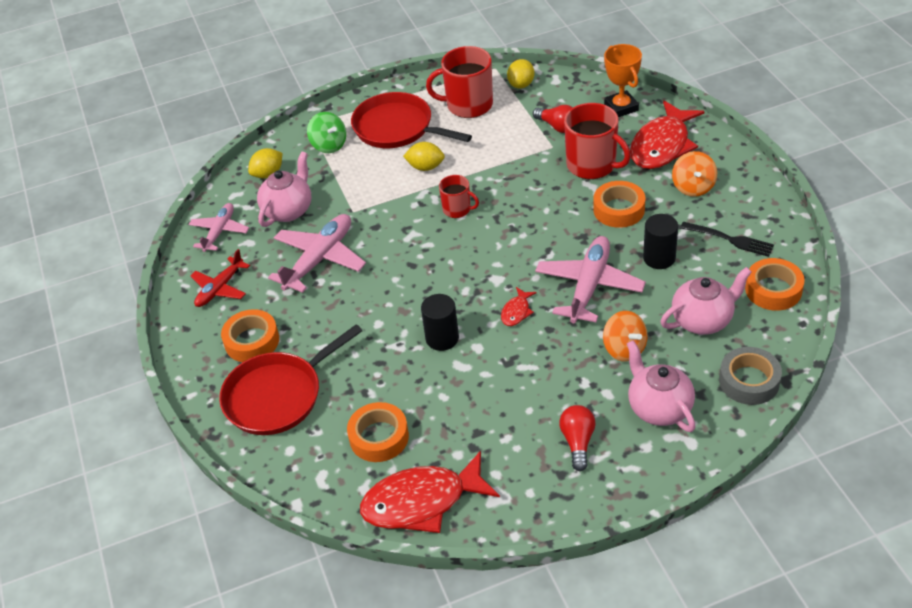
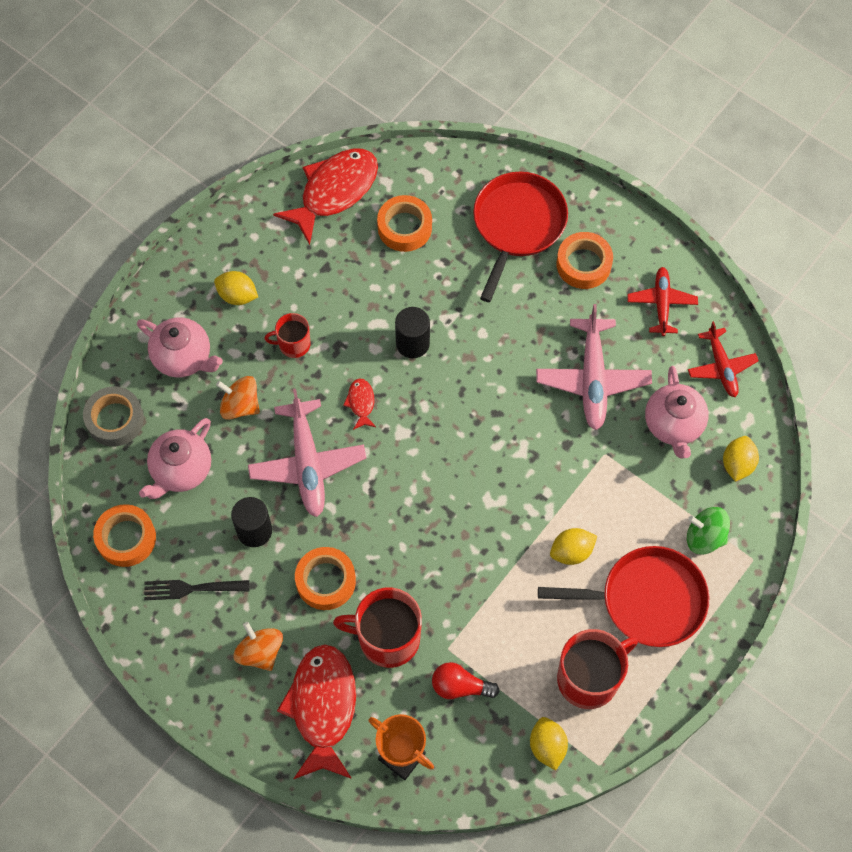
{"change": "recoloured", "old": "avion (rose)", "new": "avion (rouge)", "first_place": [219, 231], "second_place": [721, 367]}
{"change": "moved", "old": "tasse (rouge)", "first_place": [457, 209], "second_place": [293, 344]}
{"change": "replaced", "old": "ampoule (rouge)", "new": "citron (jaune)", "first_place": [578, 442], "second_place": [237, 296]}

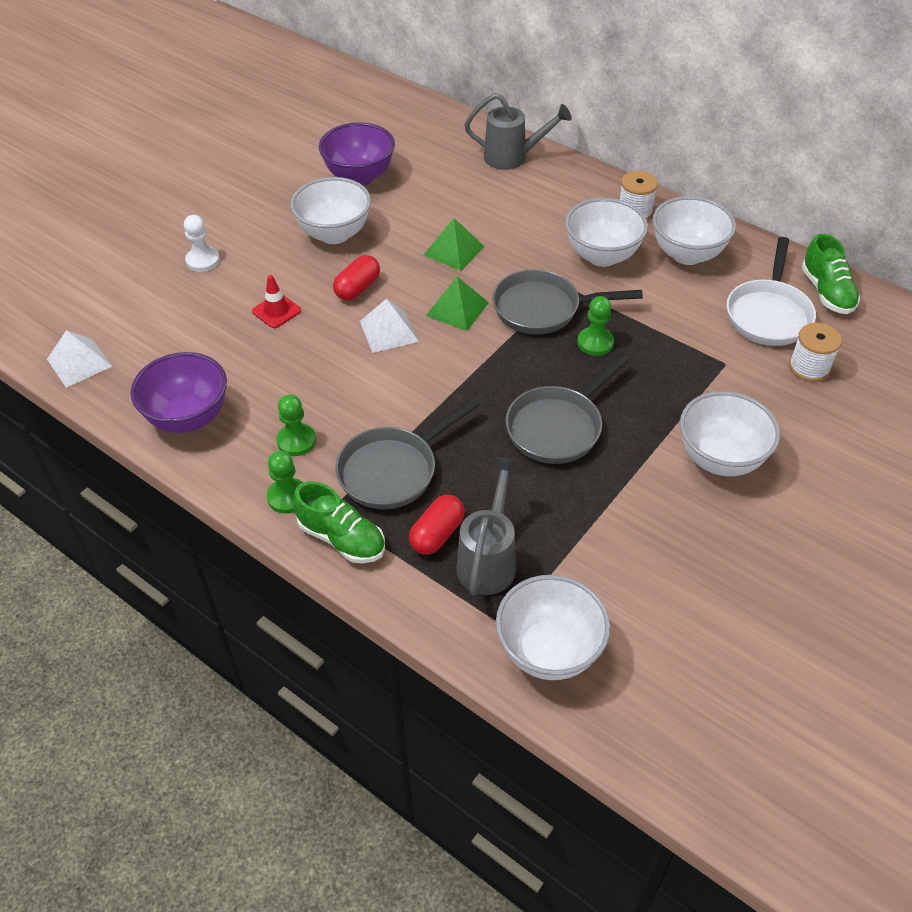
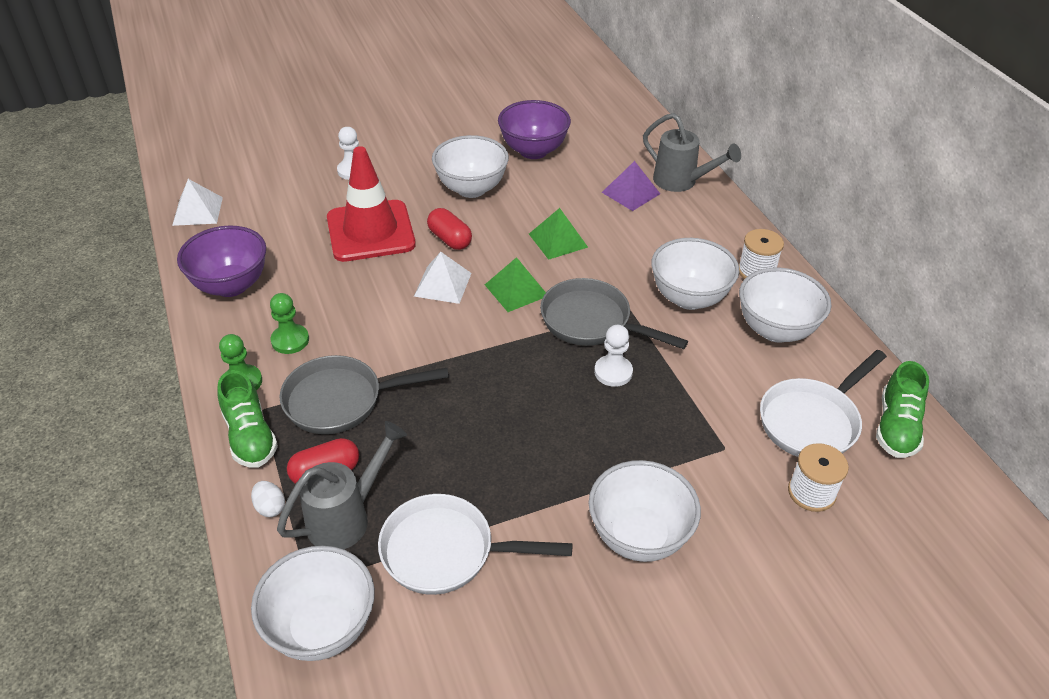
{"change": "resized", "old": "cône de chantier (rouge)", "first_place": [276, 311], "second_place": [370, 231], "factor": 2.27}
{"change": "turned", "old": "gélule (rouge)", "first_place": [357, 288], "second_place": [450, 239], "degrees": 75}
{"change": "removed", "old": "poêle (gris)", "first_place": [558, 427]}
{"change": "recoloured", "old": "pion (vert)", "new": "pion (blanc)", "first_place": [595, 343], "second_place": [613, 372]}
{"change": "added", "new": "œuf (blanc)", "second_place": [270, 507]}
{"change": "added", "new": "poêle (blanc)", "second_place": [446, 551]}
{"change": "added", "new": "pyramide (violet)", "second_place": [630, 193]}

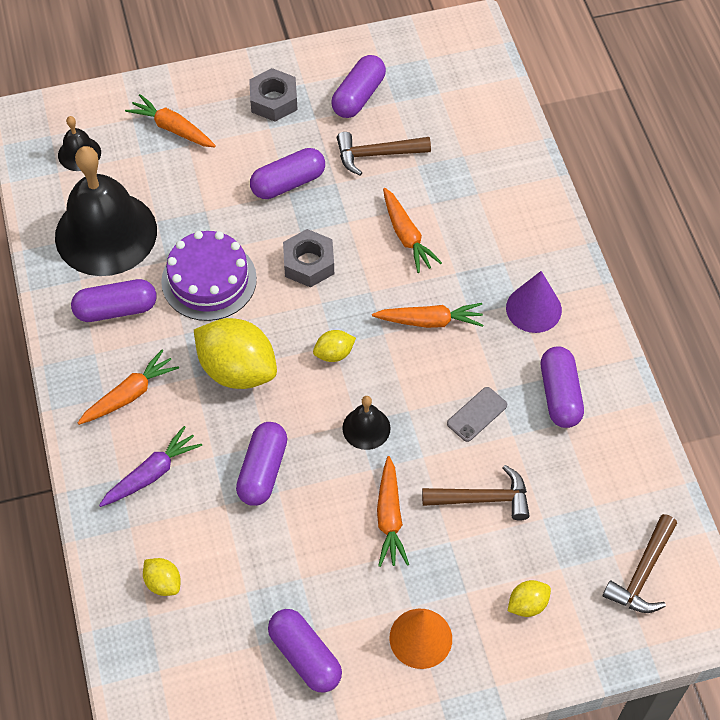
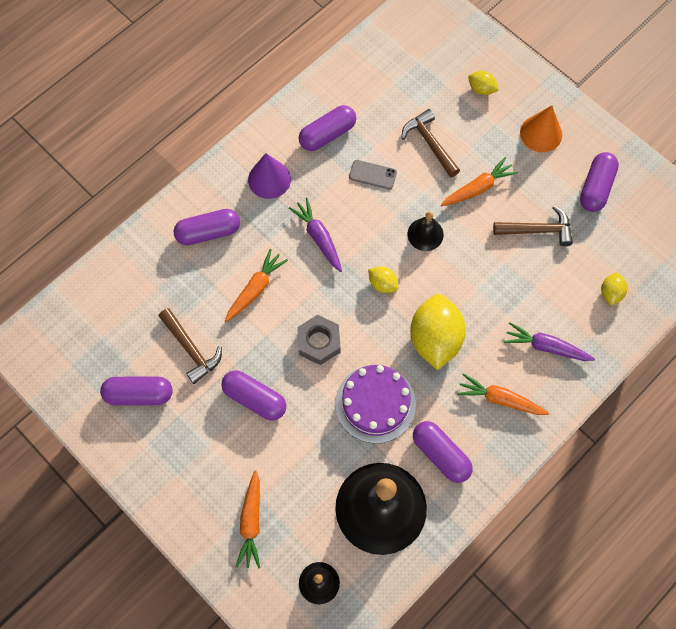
{"change": "moved", "old": "gélule (violet)", "first_place": [262, 471], "second_place": [208, 232]}
{"change": "removed", "old": "écrou (gris)", "first_place": [274, 100]}
{"change": "recoloured", "old": "carotte (orange)", "new": "carotte (violet)", "first_place": [430, 321], "second_place": [318, 237]}
{"change": "moved", "old": "marteau (marron)", "first_place": [642, 574], "second_place": [538, 230]}

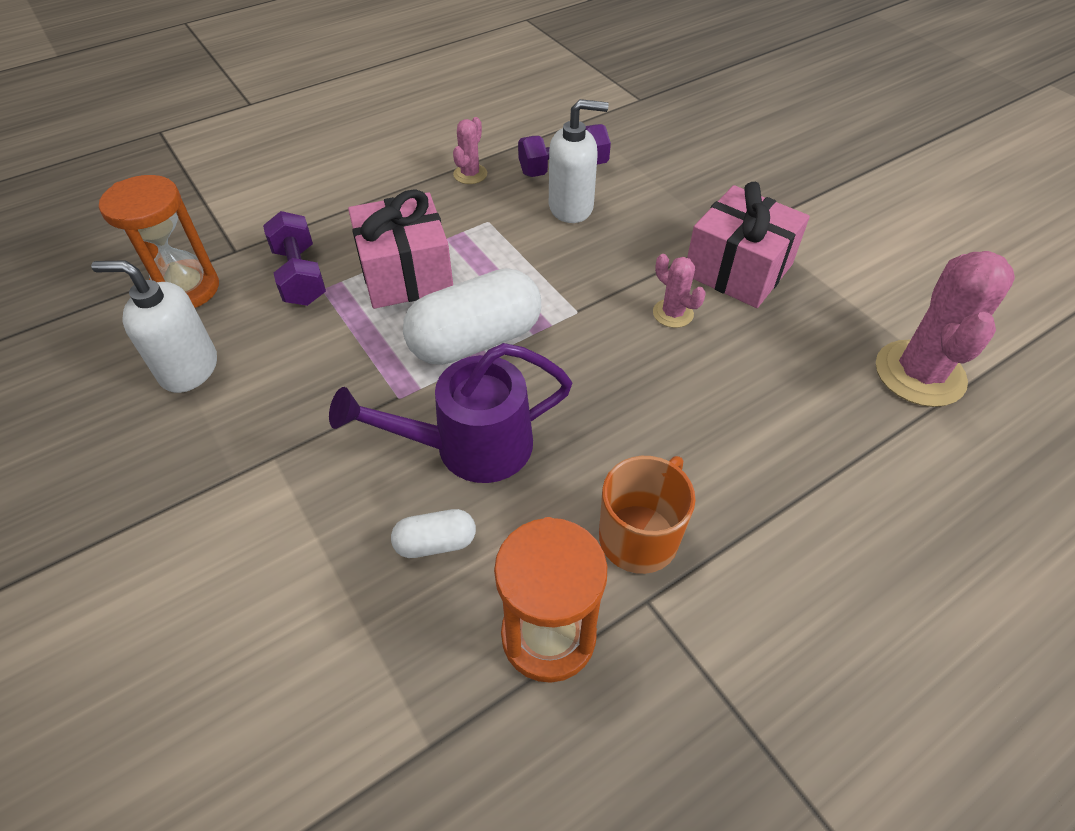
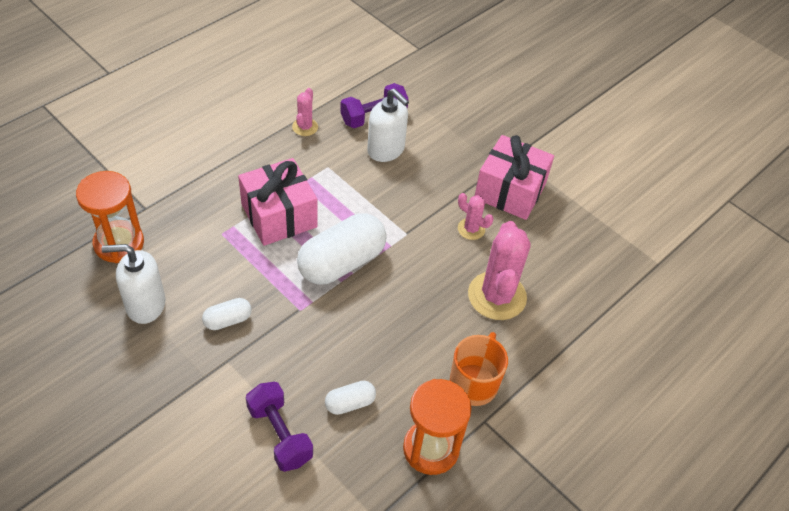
{"change": "moved", "old": "haltère (violet)", "first_place": [300, 276], "second_place": [280, 434]}
{"change": "removed", "old": "arrosoir (violet)", "first_place": [468, 447]}
{"change": "turned", "old": "distributeur de savon (blanc)", "first_place": [571, 207], "second_place": [386, 150], "degrees": 60}
{"change": "moved", "old": "cactus (rose)", "first_place": [919, 374], "second_place": [497, 296]}
{"change": "added", "new": "gélule (blanc)", "second_place": [228, 320]}

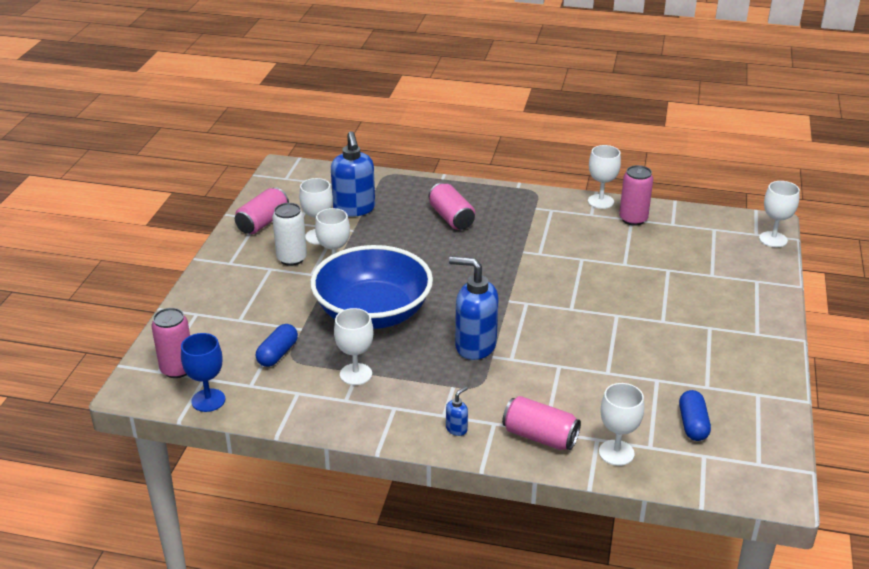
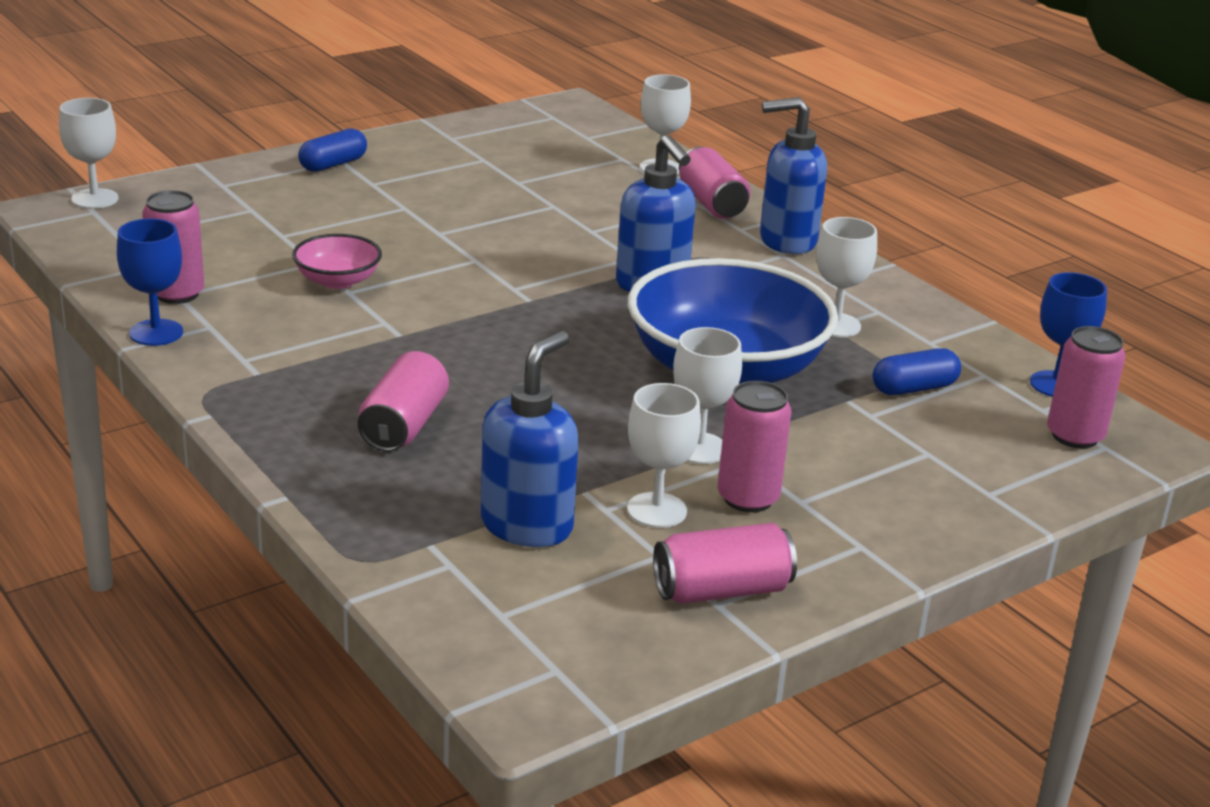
{"change": "recoloured", "old": "canette (blanc)", "new": "canette (rose)", "first_place": [291, 258], "second_place": [748, 498]}
{"change": "resized", "old": "distributeur de savon (bleu)", "first_place": [456, 429], "second_place": [786, 241], "factor": 2.32}
{"change": "recoloured", "old": "verre à pied (blanc)", "new": "verre à pied (bleu)", "first_place": [600, 201], "second_place": [156, 333]}
{"change": "moved", "old": "gélule (bleu)", "first_place": [693, 424], "second_place": [333, 164]}
{"change": "added", "new": "bol (rose)", "second_place": [337, 280]}

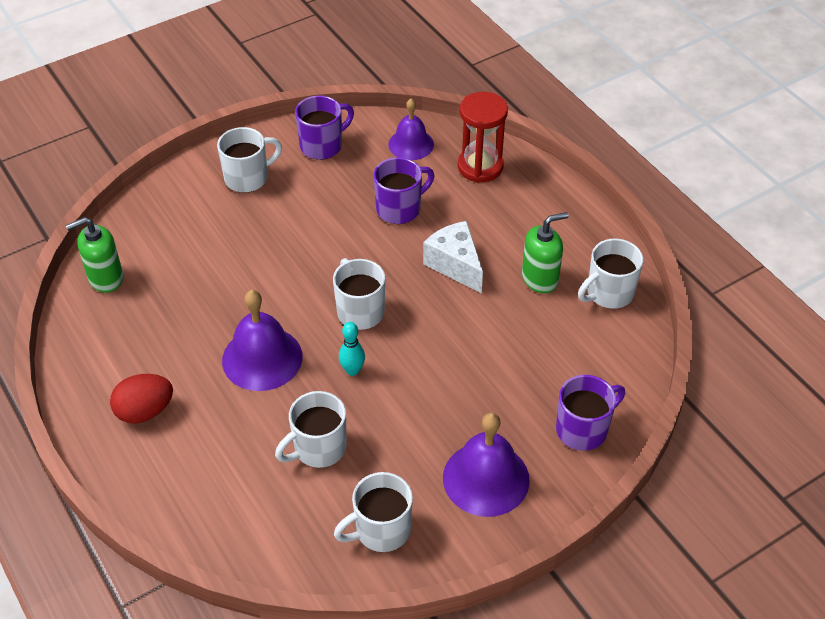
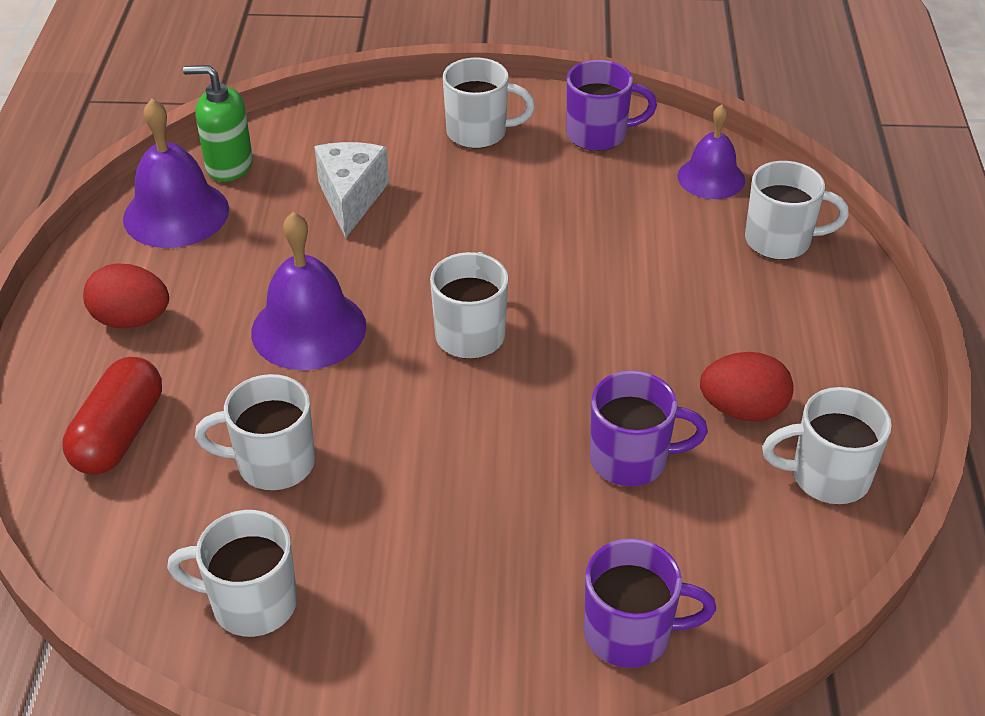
{"change": "removed", "old": "quille (turquoise)", "first_place": [352, 370]}
{"change": "moved", "old": "tasse (violet)", "first_place": [400, 209], "second_place": [631, 459]}
{"change": "moved", "old": "fromage (blanc)", "first_place": [455, 265], "second_place": [351, 198]}
{"change": "moved", "old": "cloche (violet)", "first_place": [486, 478], "second_place": [176, 213]}
{"change": "replaced", "old": "sablier (rouge)", "new": "tasse (blanc)", "first_place": [480, 167], "second_place": [780, 241]}
{"change": "replaced", "old": "distributeur de savon (vert)", "new": "œuf (rouge)", "first_place": [540, 278], "second_place": [742, 410]}
{"change": "added", "new": "gélule (rouge)", "second_place": [119, 434]}

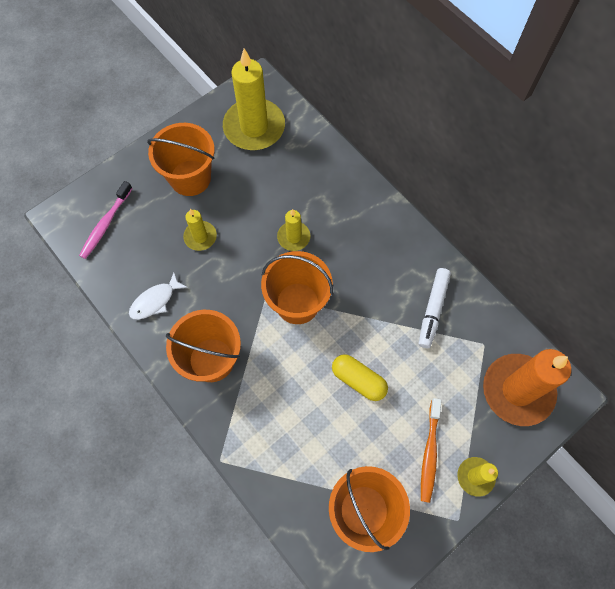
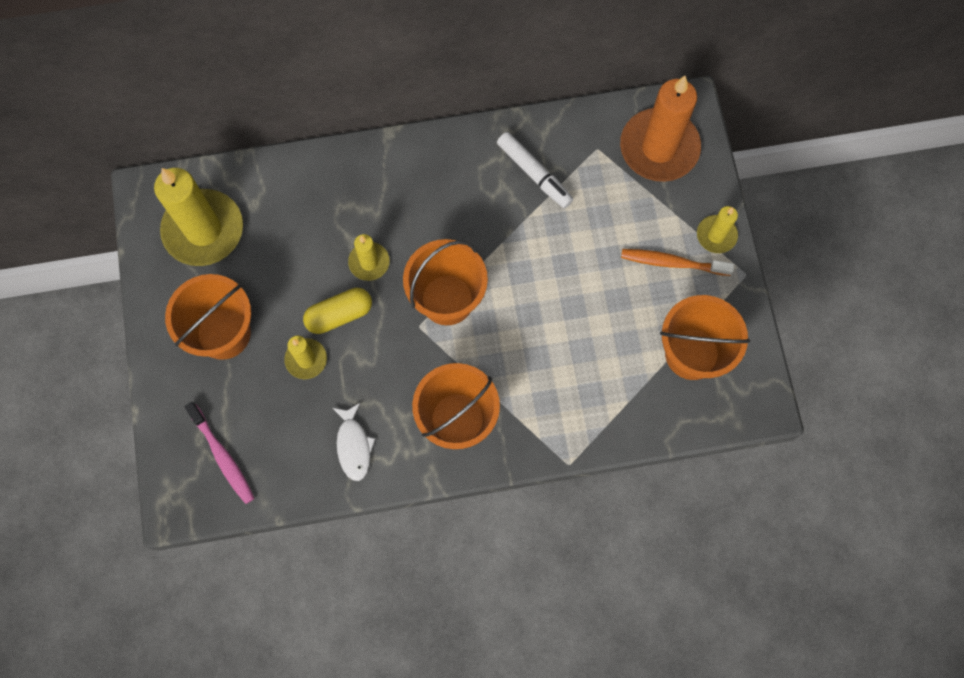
{"change": "moved", "old": "gélule (jaune)", "first_place": [358, 380], "second_place": [339, 315]}
{"change": "turned", "old": "brosse à dents (orange)", "first_place": [429, 453], "second_place": [672, 262], "degrees": 150}

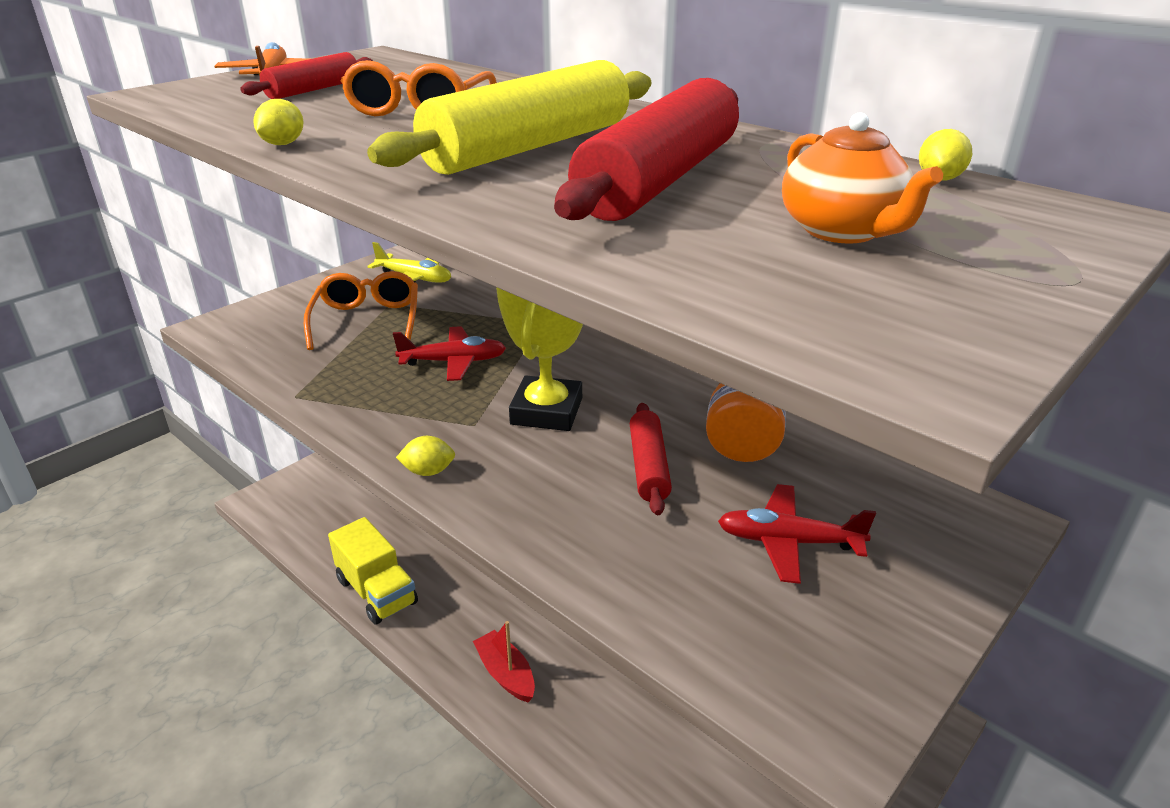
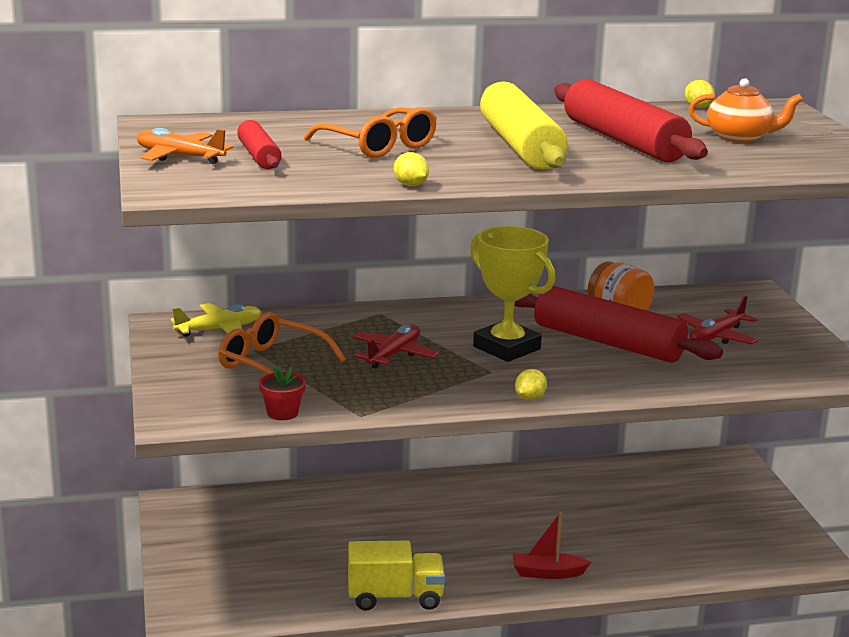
{"change": "resized", "old": "rouleau à pâtisserie (rouge)", "first_place": [648, 467], "second_place": [608, 342], "factor": 1.88}
{"change": "added", "new": "pot de fleurs (rouge)", "second_place": [282, 413]}

